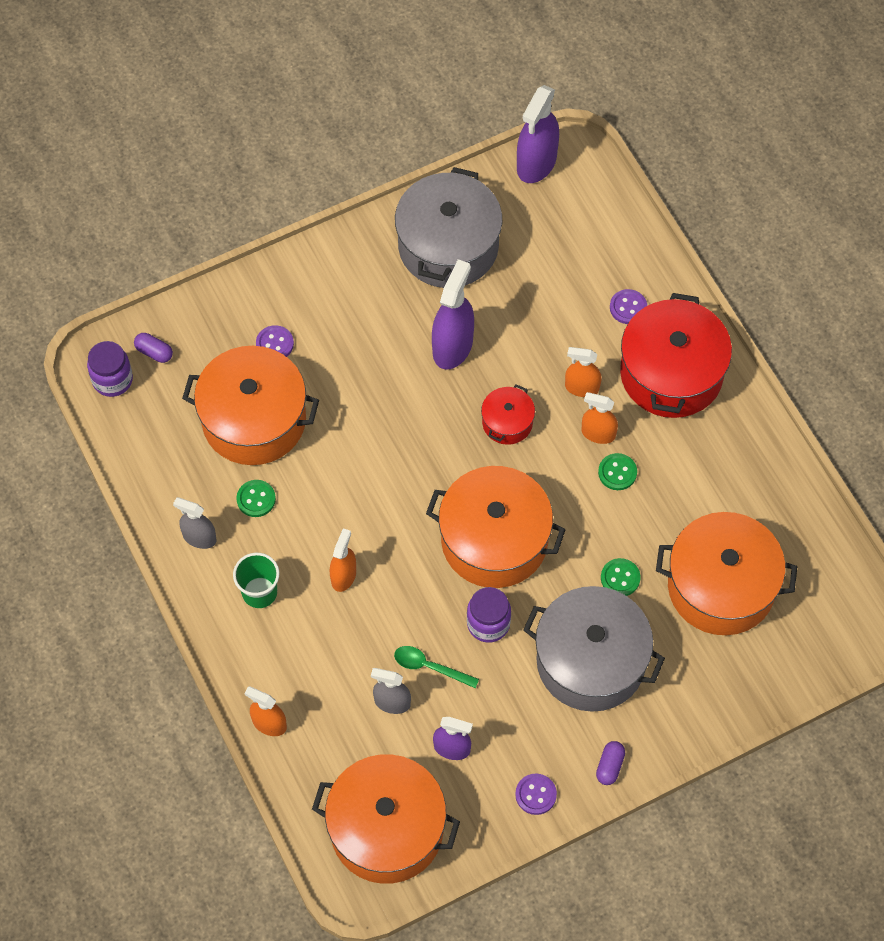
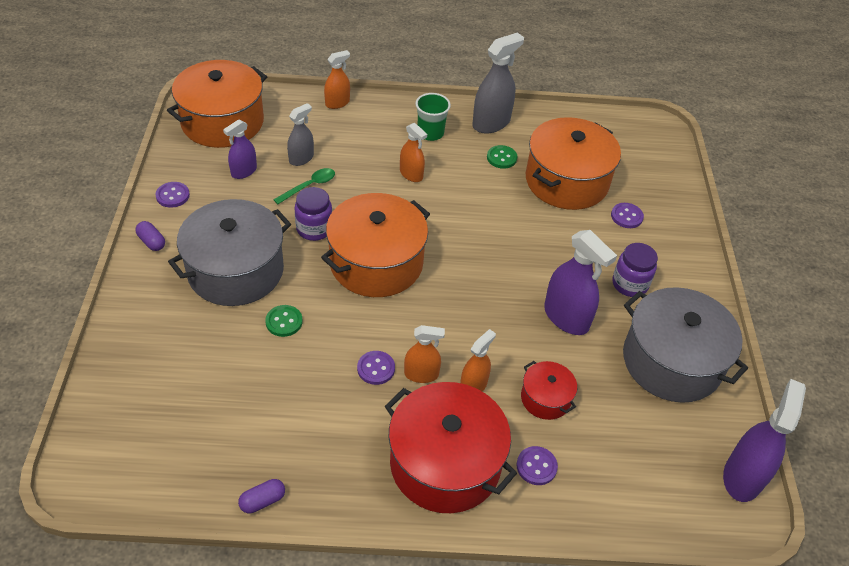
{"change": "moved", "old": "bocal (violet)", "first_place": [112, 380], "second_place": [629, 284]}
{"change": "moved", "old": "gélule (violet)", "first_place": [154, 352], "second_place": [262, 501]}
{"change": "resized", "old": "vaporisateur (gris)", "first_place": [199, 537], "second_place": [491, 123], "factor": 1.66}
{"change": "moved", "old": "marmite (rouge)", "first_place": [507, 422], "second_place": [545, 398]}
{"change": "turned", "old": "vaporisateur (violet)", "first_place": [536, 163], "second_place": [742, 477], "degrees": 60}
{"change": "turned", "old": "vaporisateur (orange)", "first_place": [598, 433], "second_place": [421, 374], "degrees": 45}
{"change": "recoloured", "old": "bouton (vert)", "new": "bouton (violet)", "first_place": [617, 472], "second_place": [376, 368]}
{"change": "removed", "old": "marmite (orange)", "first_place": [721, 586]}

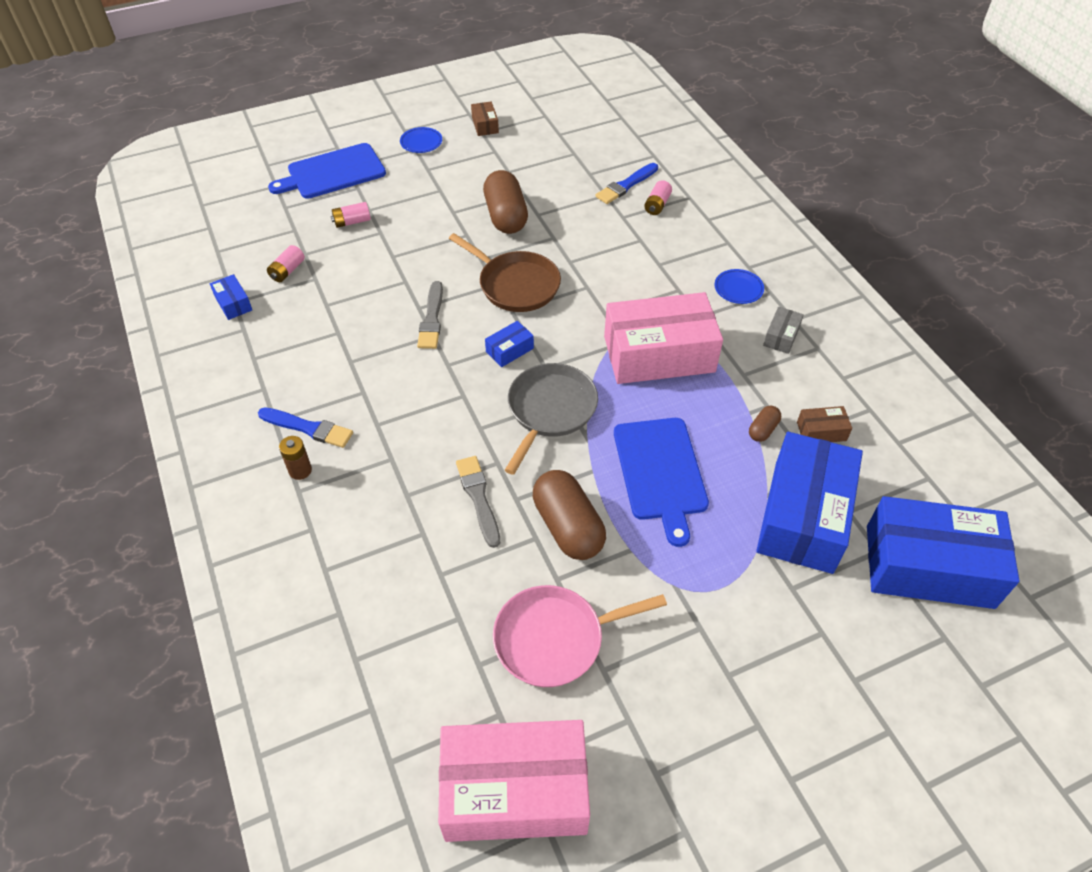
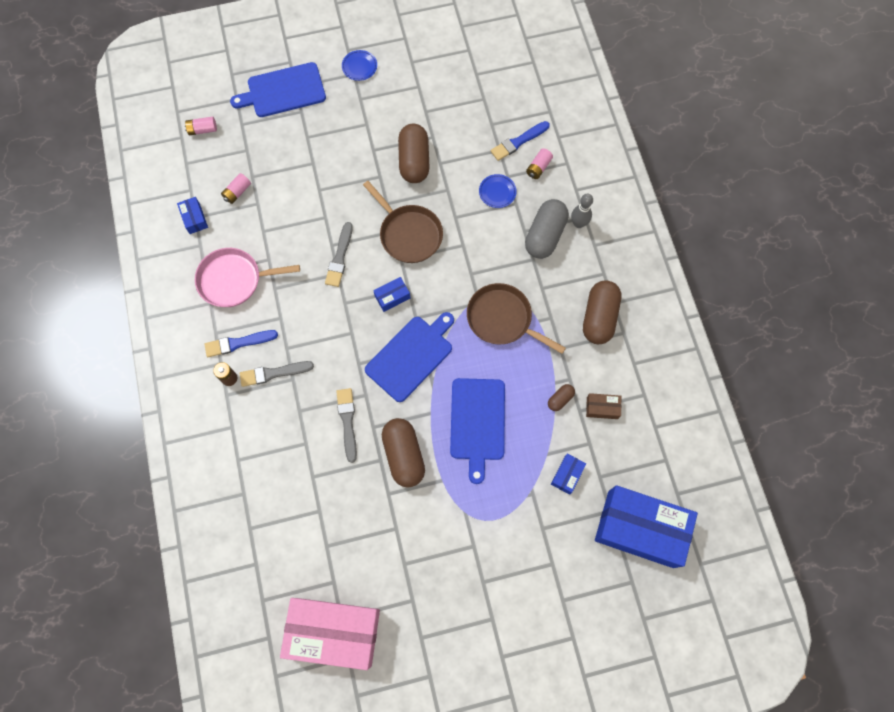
{"change": "turned", "old": "pinceau (bleu)", "first_place": [308, 428], "second_place": [238, 343], "degrees": 135}
{"change": "moved", "old": "pile (rose)", "first_place": [352, 222], "second_place": [202, 130]}
{"change": "removed", "old": "boîte (marron)", "first_place": [485, 125]}
{"change": "moved", "old": "poêle (rose)", "first_place": [554, 639], "second_place": [233, 280]}
{"change": "replaced", "old": "poêle (gris)", "new": "planche à découper (bleu)", "first_place": [550, 410], "second_place": [411, 356]}
{"change": "replaced", "old": "boîte (rose)", "new": "poêle (marron)", "first_place": [659, 354], "second_place": [502, 319]}
{"change": "moved", "old": "assiette (bleu)", "first_place": [738, 289], "second_place": [497, 192]}
{"change": "resized", "old": "boîte (bleu)", "first_place": [803, 516], "second_place": [567, 475], "factor": 0.41}
{"change": "replaced", "old": "boîte (gris)", "new": "gélule (marron)", "first_place": [781, 336], "second_place": [599, 317]}
{"change": "added", "new": "pinceau (gris)", "second_place": [273, 373]}
{"change": "added", "new": "gélule (gris)", "second_place": [545, 235]}
{"change": "added", "new": "quille (gris)", "second_place": [578, 223]}

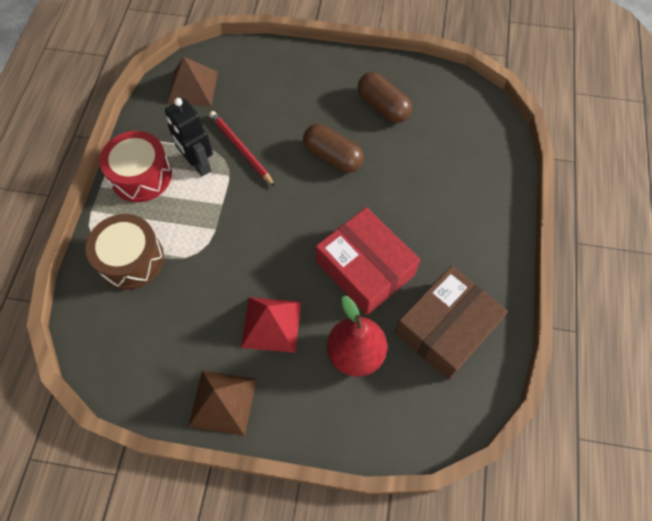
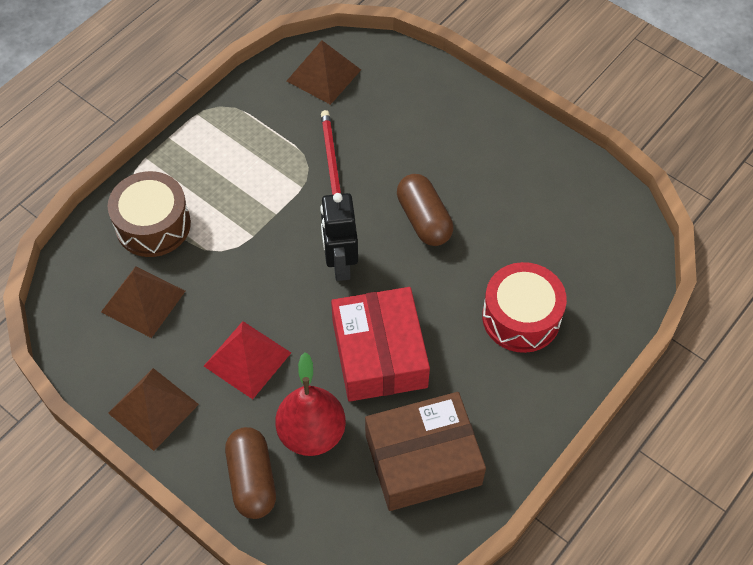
{"change": "moved", "old": "tambour (rouge)", "first_place": [141, 176], "second_place": [521, 317]}
{"change": "moved", "old": "robot (noir)", "first_place": [198, 164], "second_place": [340, 265]}
{"change": "moved", "old": "gélule (marron)", "first_place": [383, 106], "second_place": [252, 479]}
{"change": "added", "new": "pyramide (marron)", "second_place": [143, 301]}

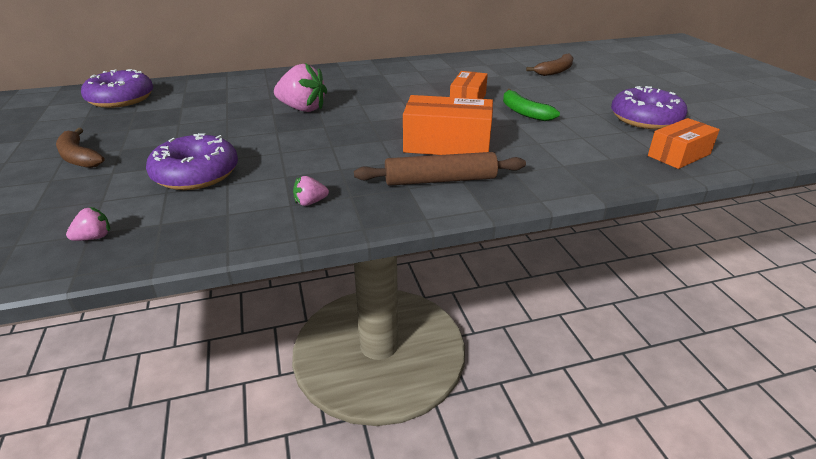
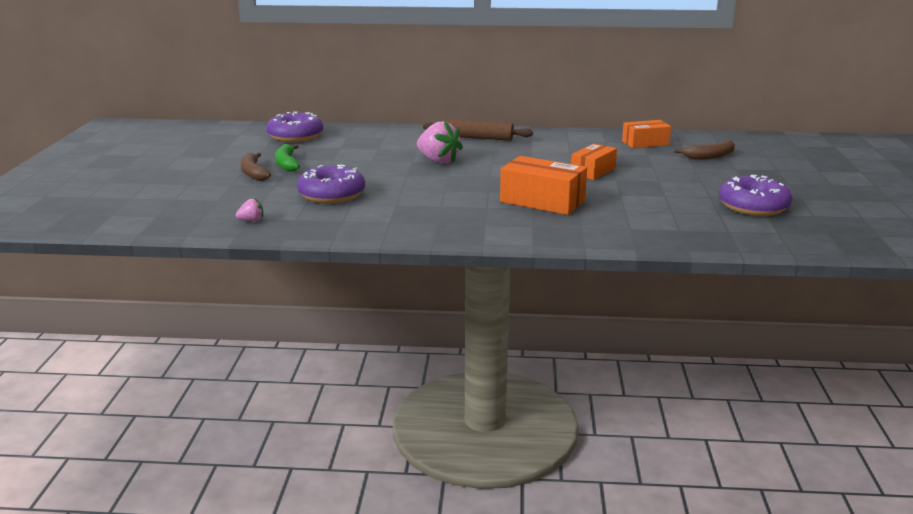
{"change": "removed", "old": "fraise (rose)", "first_place": [310, 202]}
{"change": "moved", "old": "rouleau à pâtisserie (marron)", "first_place": [440, 180], "second_place": [477, 138]}
{"change": "moved", "old": "banane (vert)", "first_place": [524, 112], "second_place": [287, 164]}
{"change": "moved", "old": "boîte (orange)", "first_place": [679, 155], "second_place": [645, 143]}

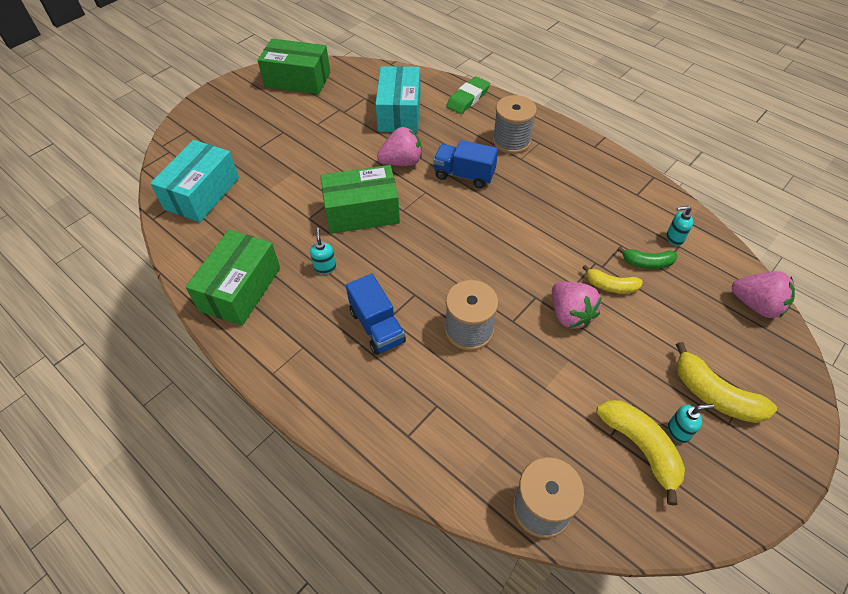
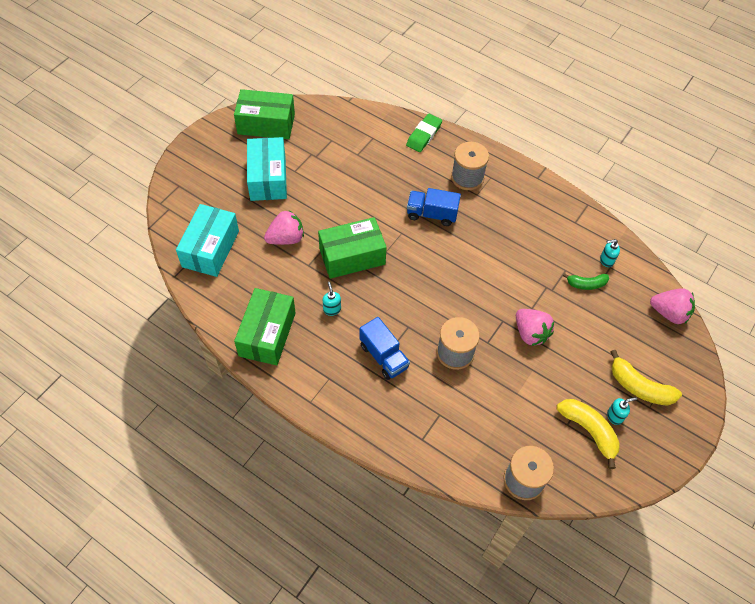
{"change": "moved", "old": "boîte (turquoise)", "first_place": [399, 112], "second_place": [268, 178]}
{"change": "moved", "old": "fraise (rose)", "first_place": [402, 162], "second_place": [286, 238]}
{"change": "removed", "old": "banane (jaune)", "first_place": [611, 286]}

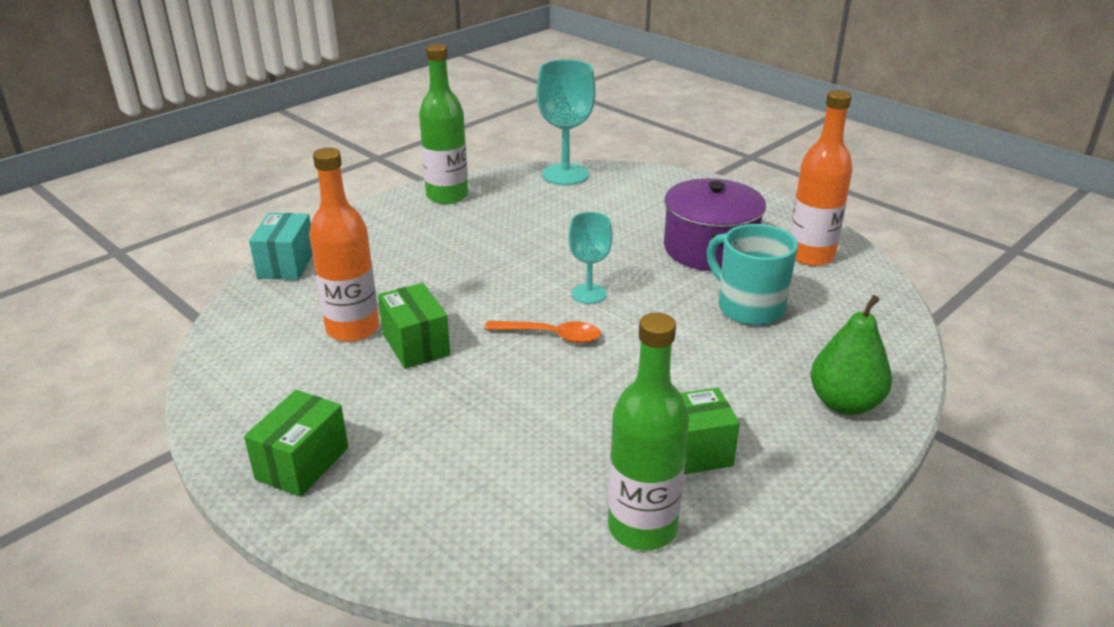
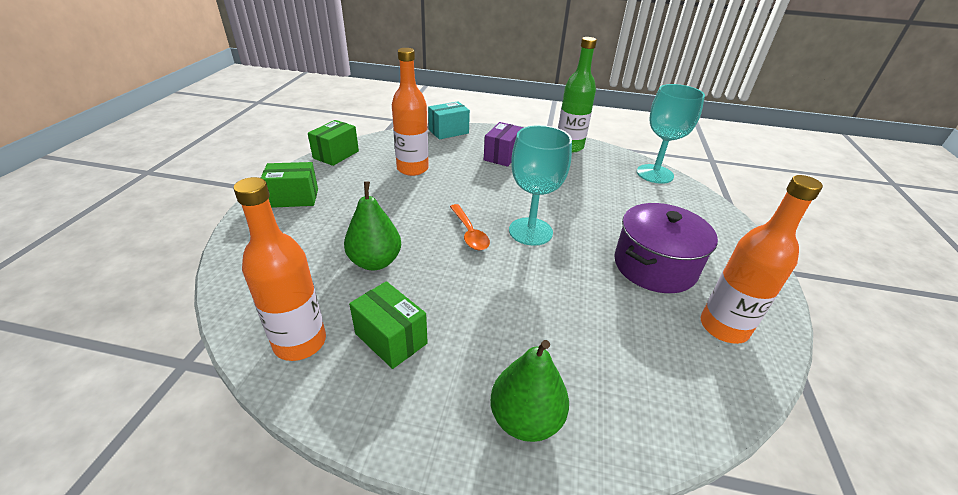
{"change": "moved", "old": "boîte (vert)", "first_place": [416, 344], "second_place": [336, 155]}
{"change": "resized", "old": "verre à pied (turquoise)", "first_place": [589, 294], "second_place": [530, 231], "factor": 1.65}
{"change": "recoloured", "old": "bouteille (vert)", "new": "bouteille (orange)", "first_place": [642, 527], "second_place": [300, 342]}
{"change": "removed", "old": "tasse (turquoise)", "first_place": [748, 307]}
{"change": "added", "new": "poire (vert)", "second_place": [375, 262]}
{"change": "added", "new": "boîte (violet)", "second_place": [502, 156]}

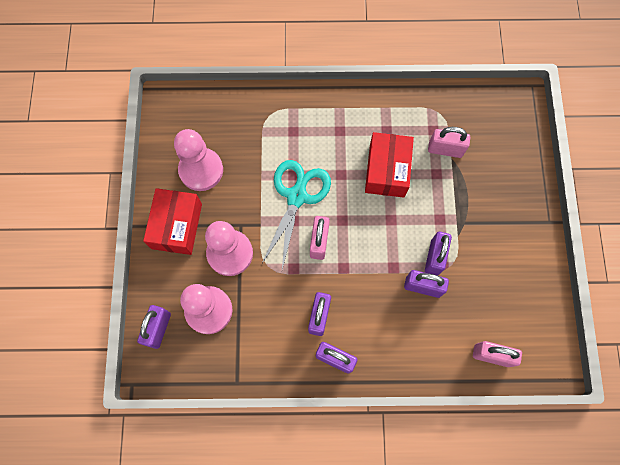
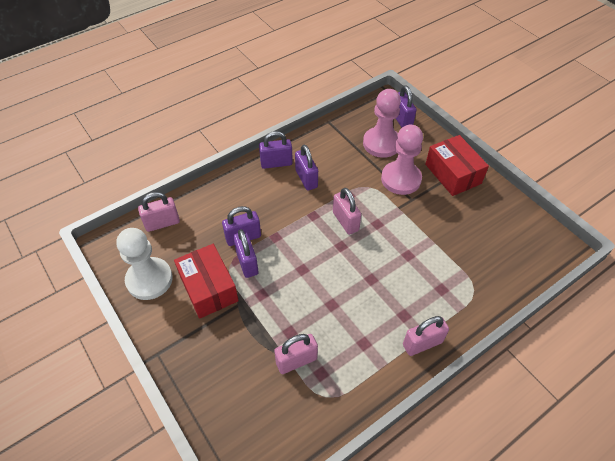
{"change": "removed", "old": "pion (rose)", "first_place": [201, 170]}
{"change": "removed", "old": "ciseaux (turquoise)", "first_place": [297, 196]}
{"change": "moved", "old": "boîte (rouge)", "first_place": [387, 170], "second_place": [208, 288]}
{"change": "added", "new": "pion (blanc)", "second_place": [149, 279]}
{"change": "added", "new": "cadenas (rose)", "second_place": [422, 343]}

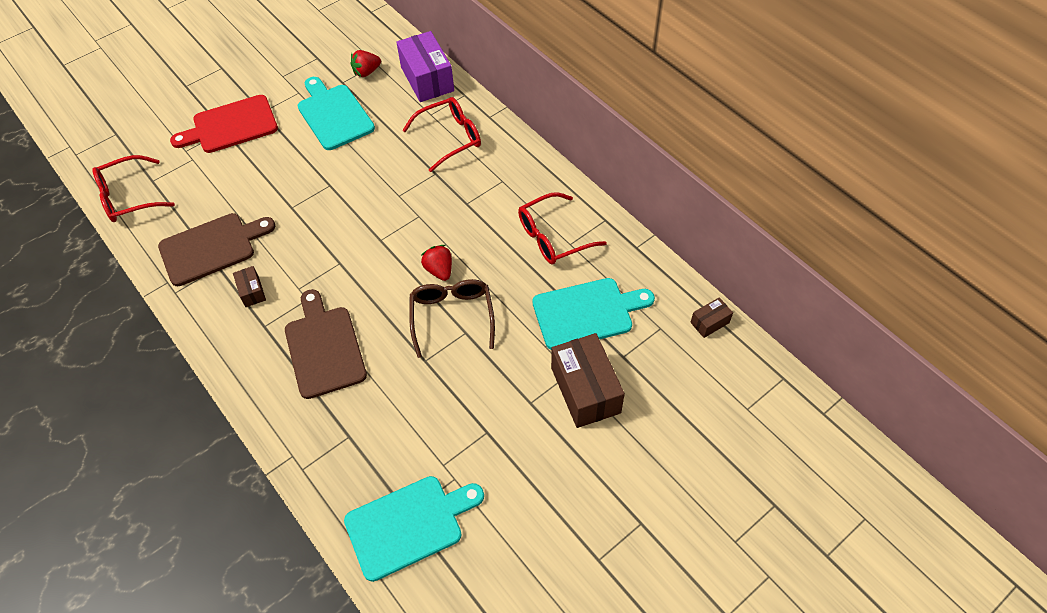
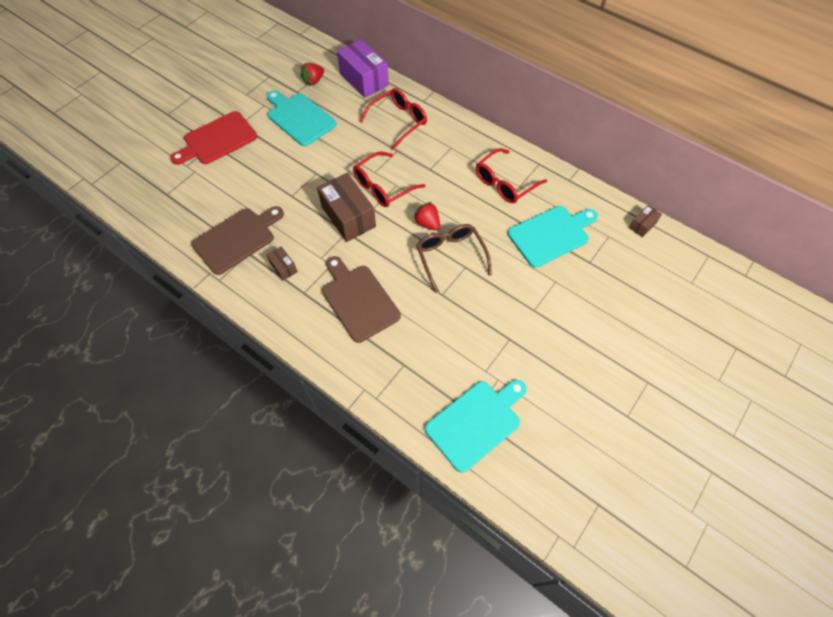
{"change": "moved", "old": "lunettes (rouge)", "first_place": [128, 197], "second_place": [383, 186]}
{"change": "moved", "old": "boîte (marron)", "first_place": [585, 390], "second_place": [348, 216]}

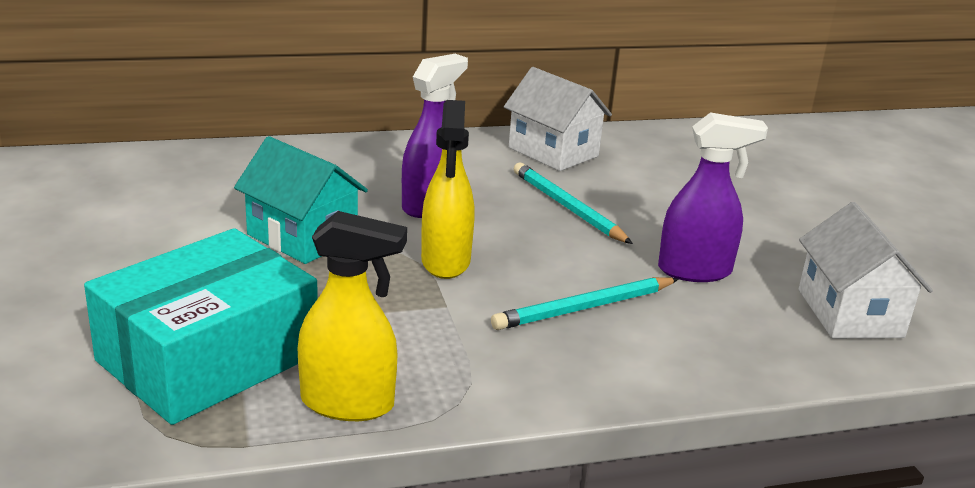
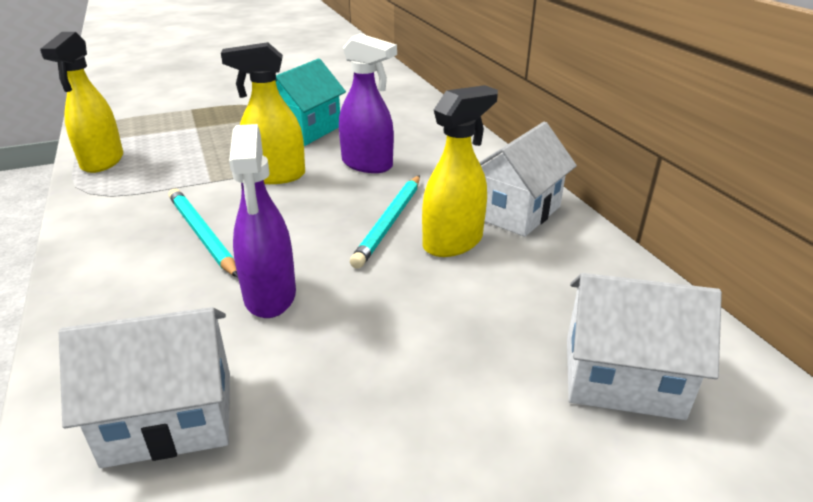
{"change": "removed", "old": "boîte (turquoise)", "first_place": [208, 358]}
{"change": "turned", "old": "crayon (turquoise)", "first_place": [567, 207], "second_place": [389, 222], "degrees": 150}
{"change": "added", "new": "vaporisateur (jaune)", "second_place": [453, 242]}
{"change": "added", "new": "maison (blanc)", "second_place": [622, 377]}

